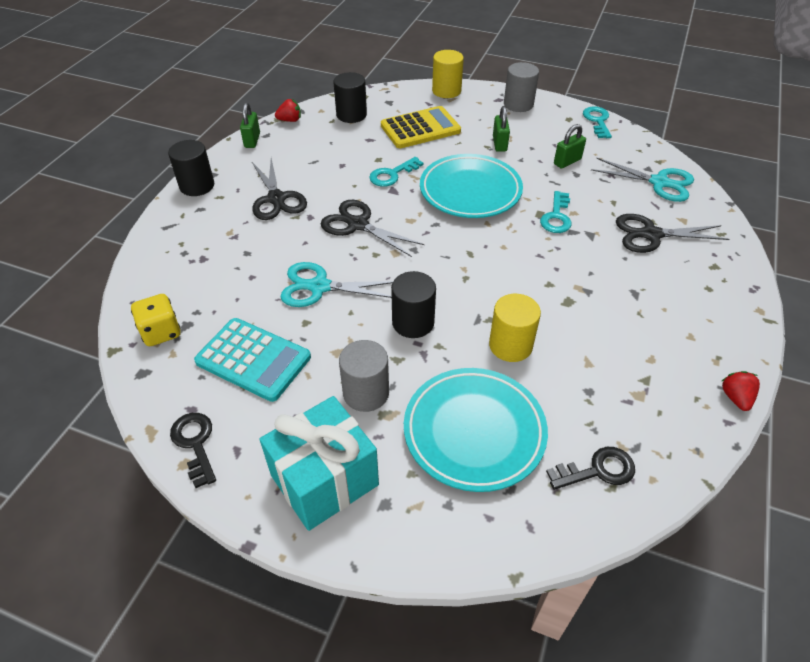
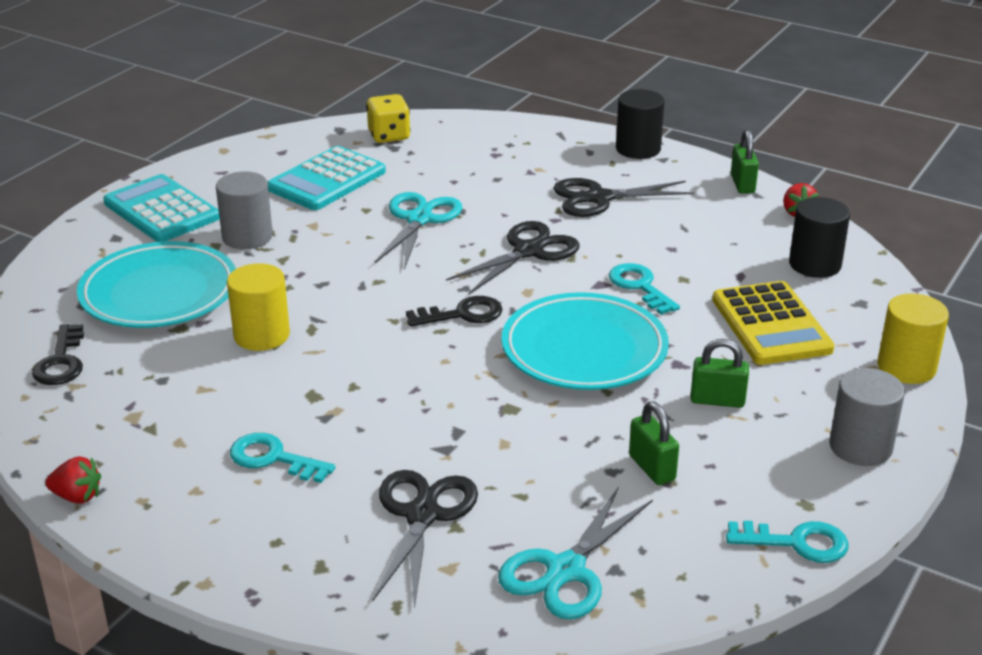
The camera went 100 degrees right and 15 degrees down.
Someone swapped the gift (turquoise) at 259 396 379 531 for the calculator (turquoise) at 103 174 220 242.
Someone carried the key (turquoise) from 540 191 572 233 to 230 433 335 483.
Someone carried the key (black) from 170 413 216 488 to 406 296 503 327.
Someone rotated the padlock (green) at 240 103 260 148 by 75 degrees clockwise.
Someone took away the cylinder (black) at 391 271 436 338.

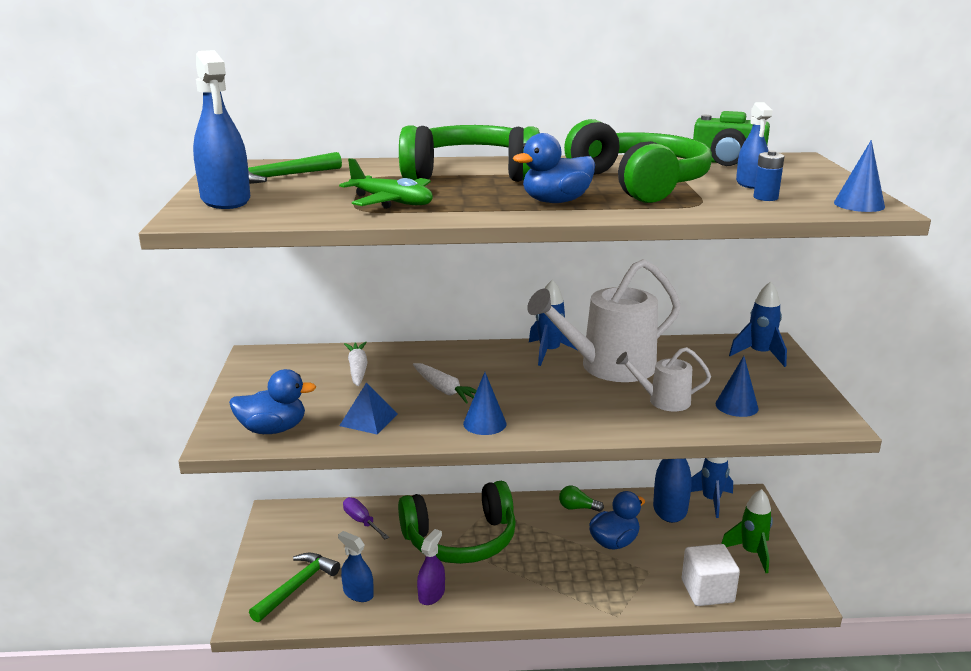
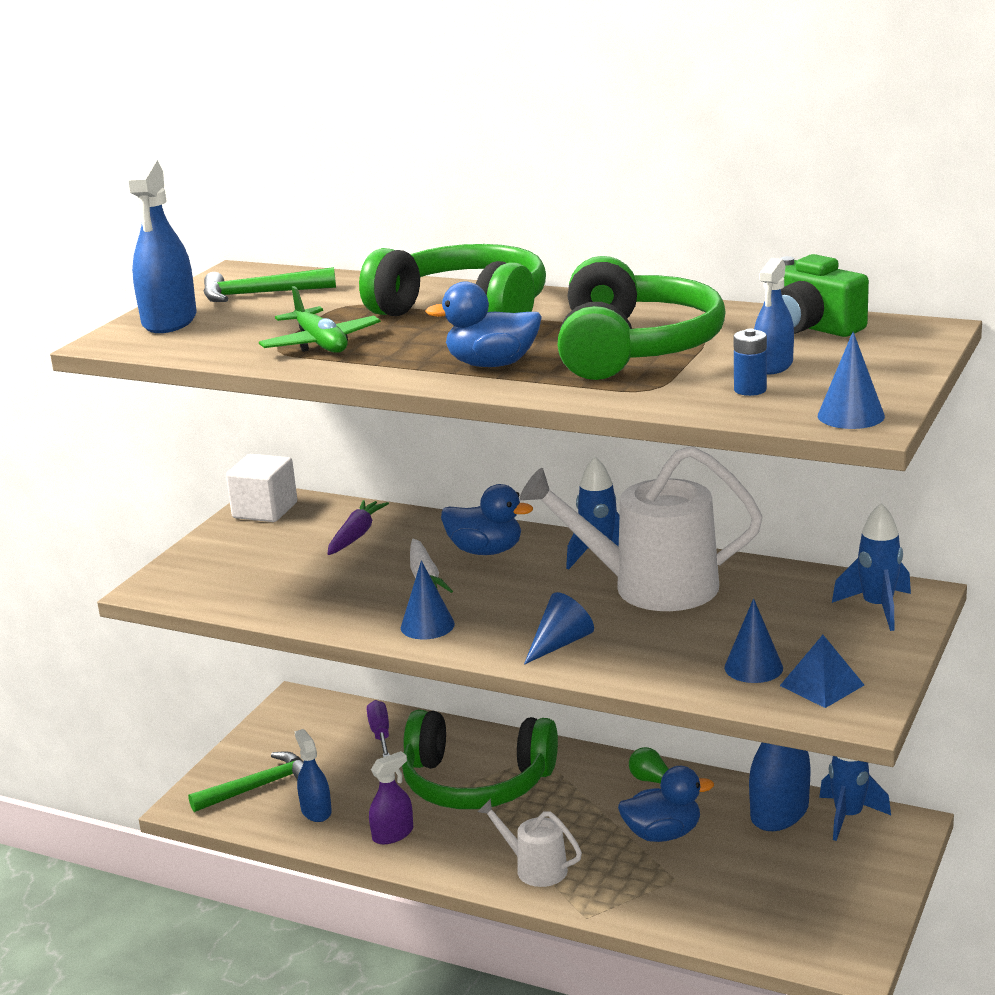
The camera went 30 degrees right and 0 degrees up.
Someone carried the cube (white) from 682 544 740 606 to 226 454 297 522.
Someone repainted the carrot (white) at 344 342 368 386, which became the carrot (purple) at 327 500 389 555.
Someone carried the duck (blue) from 229 369 316 434 to 441 484 533 555.
Someone carried the watering can (white) from 616 347 711 411 to 477 799 582 887.
Someone put down the cone (blue) at 524 592 594 665.
Someone carried the pyramid (blue) from 339 383 397 435 to 780 635 864 708.
Someone took away the rocket (green) at 721 489 773 573.

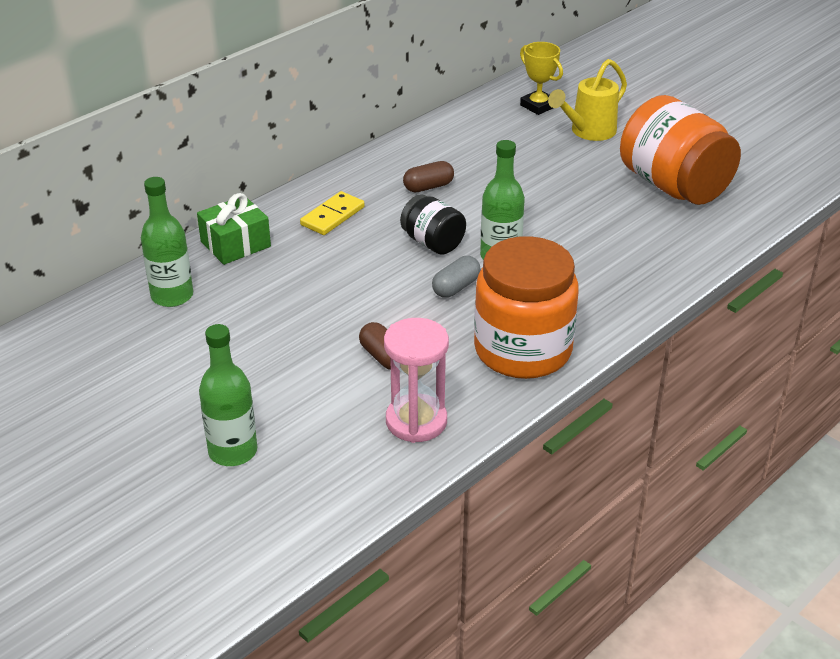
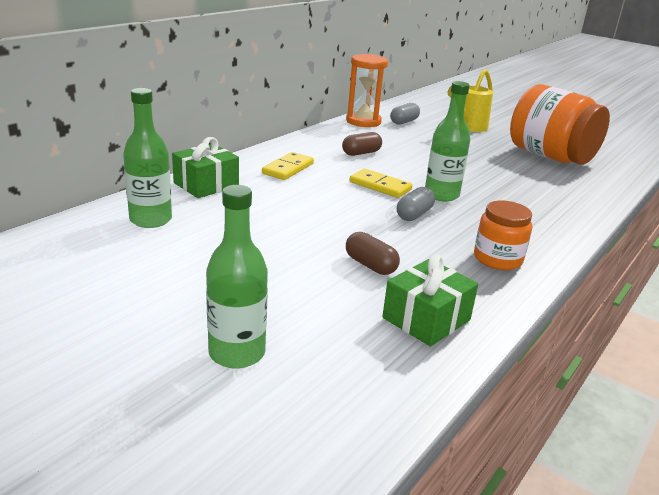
The camera went 10 degrees left and 10 degrees down.
Someone put down the hourglass (orange) at 346 54 388 127.
Someone swapped the jar (black) at 400 194 466 255 for the domino (yellow) at 350 169 412 198.
Someone swapped the hourglass (pink) at 384 318 449 443 for the gift (green) at 382 254 478 347.
Someone put down the capsule (grey) at 390 103 420 125.
Someone scaled the jar (orange) at 474 236 579 379 by 0.53.
Someone took away the trophy (yellow) at 520 42 563 115.

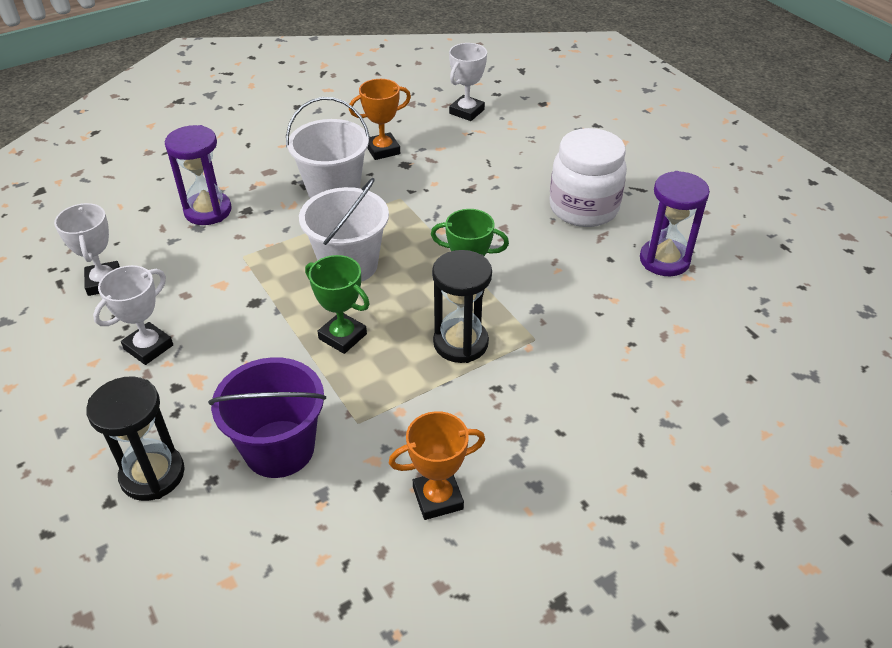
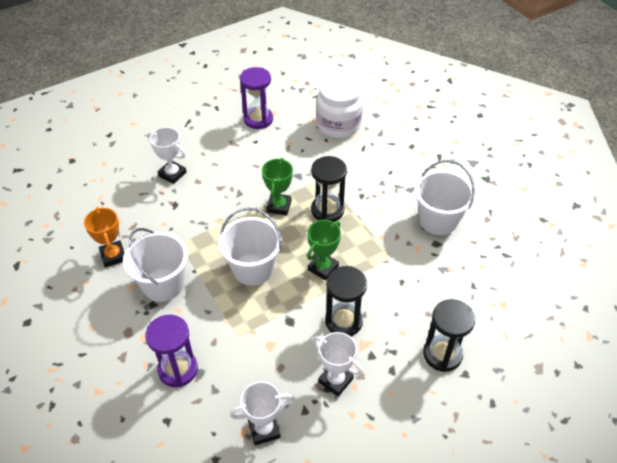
The camera went 90 degrees left and 5 degrees up.
Someone carried the trophy (white) from 449 43 487 121 to 148 127 186 184.
Someone carried the jar (white) from 549 128 627 227 to 316 75 363 138.
Someone put down the hourglass (black) at 325 266 367 336.
Someone swapped the trophy (orange) at 389 411 485 520 for the bucket (white) at 415 160 475 235.
Someone took away the bucket (purple) at 208 357 326 478.

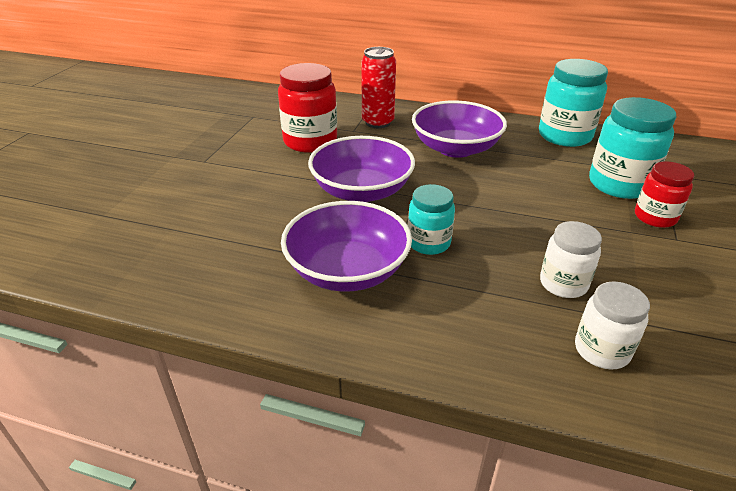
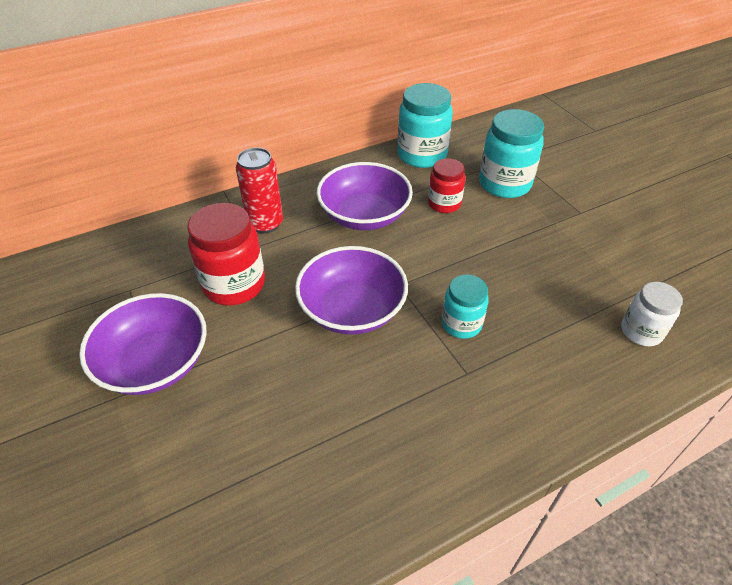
The camera went 45 degrees left and 10 degrees up.
Someone carried the bowl (purple) from 281 201 412 292 to 79 293 207 395.
Someone carried the jar (red) from 635 161 694 228 to 428 158 465 213.
Someone took away the jar (white) at 540 221 602 298.

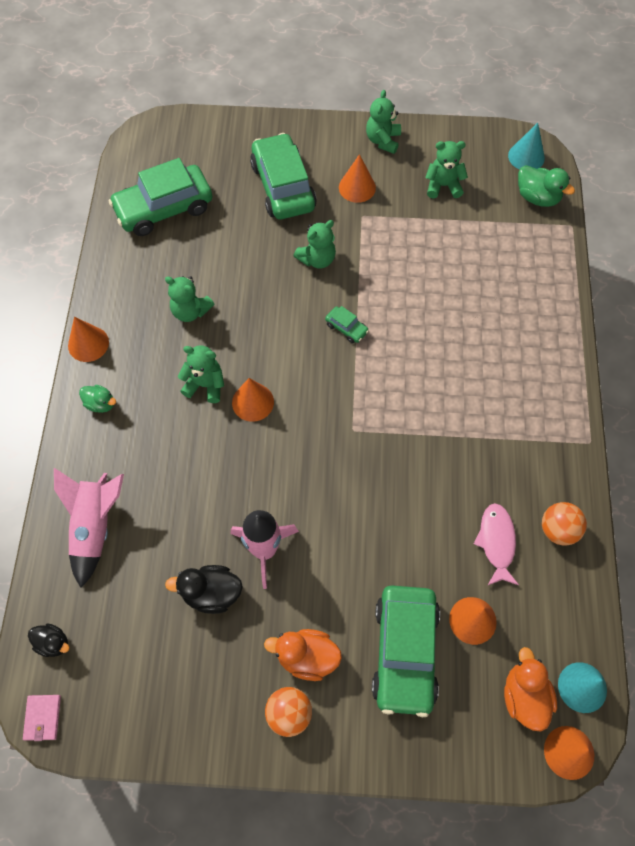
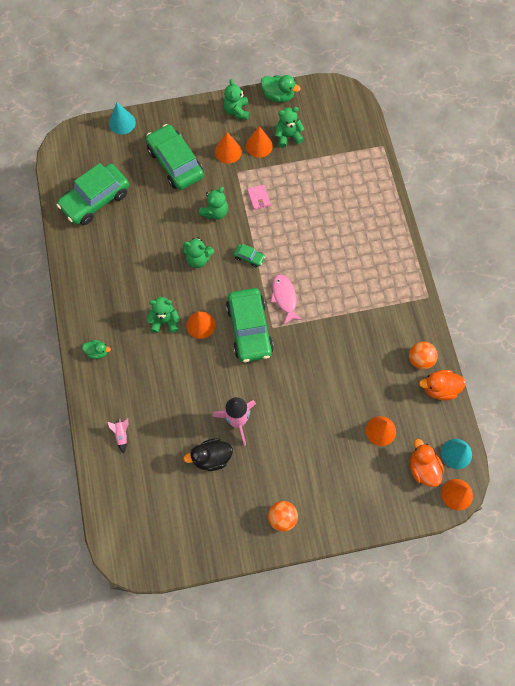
The camera went 15 degrees left and 5 degrees up.
Someone scaled the rocket (pink) at 54 468 124 588 by 0.45.
Someone carried the cone (turquoise) from 508 123 545 170 to 109 103 136 134.
Someone carried the teddy bear (green) from 165 276 214 322 to 183 237 214 268.
Someone carried the car (green) from 372 585 440 717 to 226 288 274 362.
Someone carried the cone (orange) from 68 317 109 362 to 246 126 273 158.
Someone carried the wallet (pink) from 23 695 61 741 to 247 185 271 210.
Someone carried the duck (green) from 518 165 575 207 to 261 75 301 102.
Someone carried the fish (pink) from 474 503 519 586 to 271 274 303 324.
Someone carried the duck (orange) from 264 629 342 681 to 419 370 466 400.
Someone took away the duck (black) at 28 623 70 657.

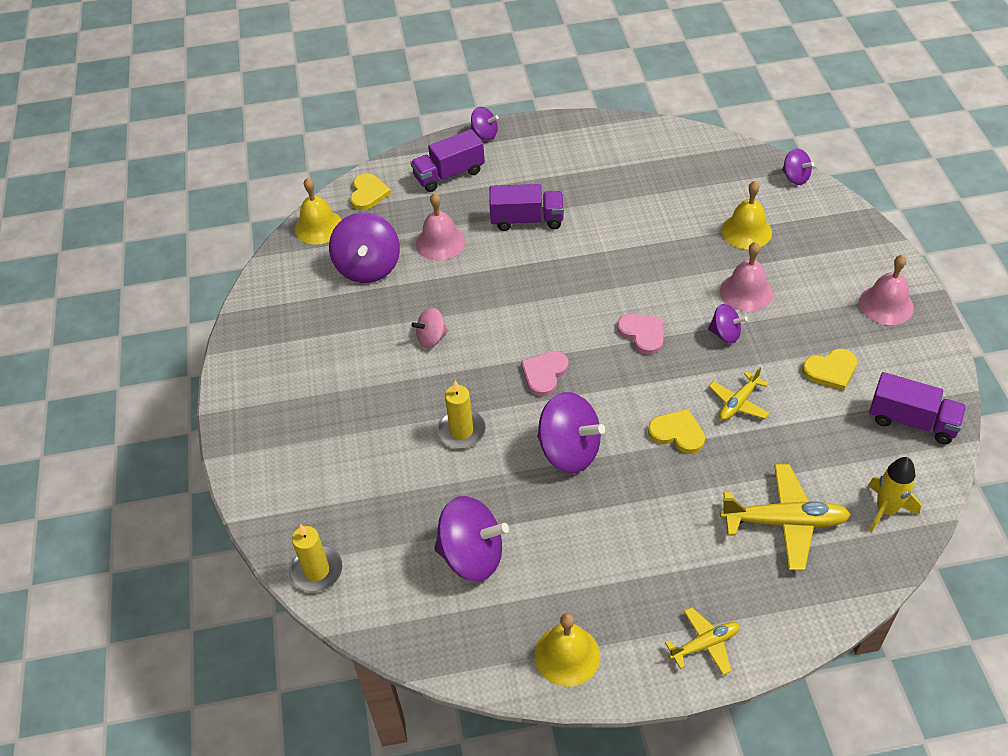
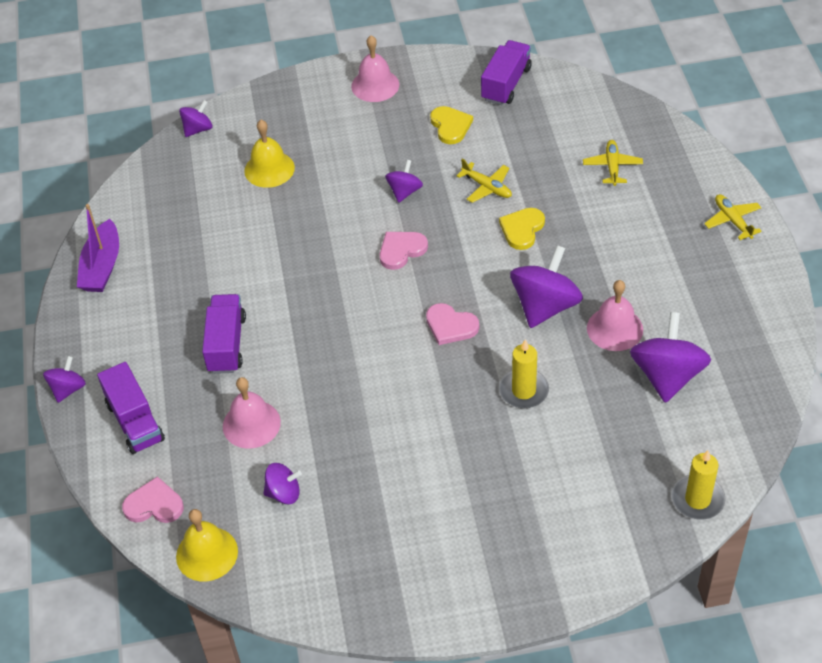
The camera went 90 degrees left and 0 degrees up.
Someone put down the boat (purple) at 77 204 119 292.
Someone repainted the heart (yellow) at 350 173 391 210, which became the heart (pink) at 122 476 184 523.
Someone scaled the spinning top (purple) at 329 213 400 283 by 0.54.
Someone scaled the plane (yellow) at 720 464 851 570 by 0.59.
Someone carried the bell (pink) from 720 242 773 312 to 587 280 643 351.
Someone took away the spinning top (pink) at 411 308 448 348.
Someone took away the bell (yellow) at 535 613 600 687.
Someone took away the rocket (yellow) at 868 457 921 532.

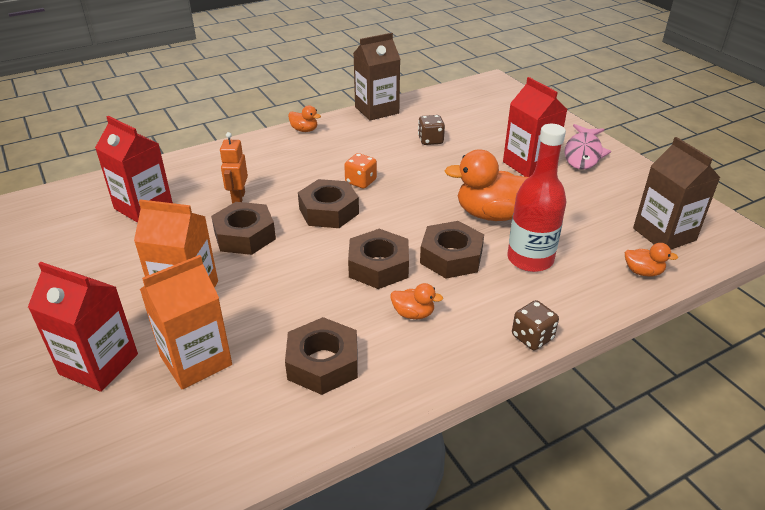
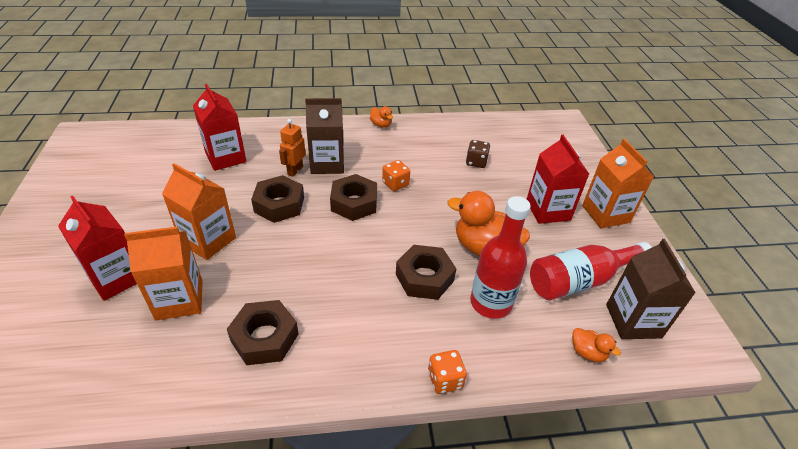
The camera went 20 degrees right and 5 degrees up.
Someone carried the carton (brown) from 353 33 400 121 to 305 98 344 174.
Someone repainted the dice (brown) at 512 300 559 350, which became the dice (orange) at 428 350 467 394.
Someone put down the bottle (red) at 530 242 652 300.
Someone swapped the fish (pink) at 565 124 611 169 for the carton (orange) at 582 139 654 228.
Someone took away the nut (brown) at 348 229 409 289.
Someone took away the duck (orange) at 391 283 443 319.

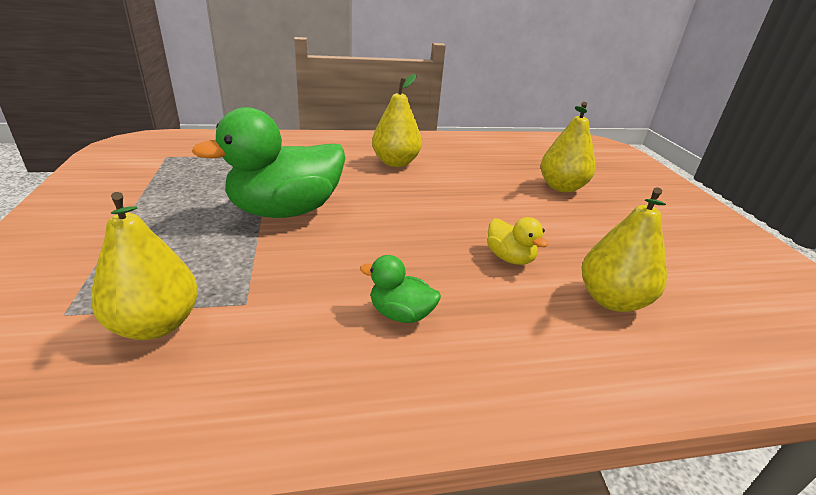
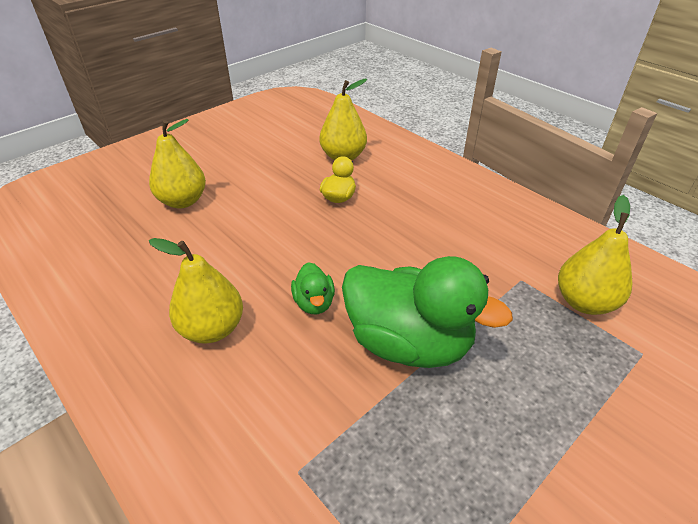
The camera went 120 degrees left and 10 degrees up.
Someone carried the duck (green) from 360 255 441 323 to 291 262 335 314.

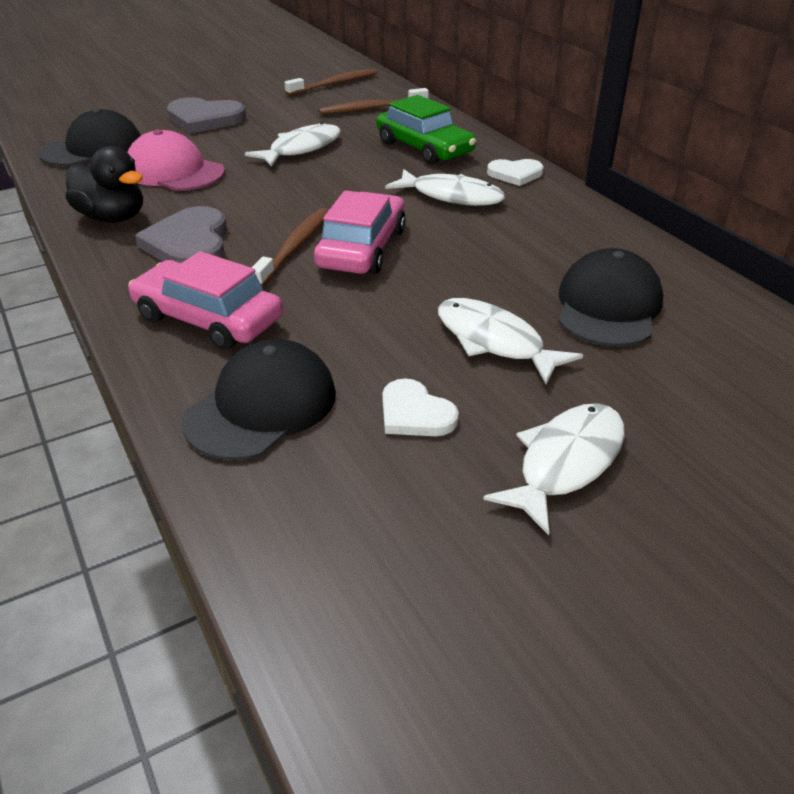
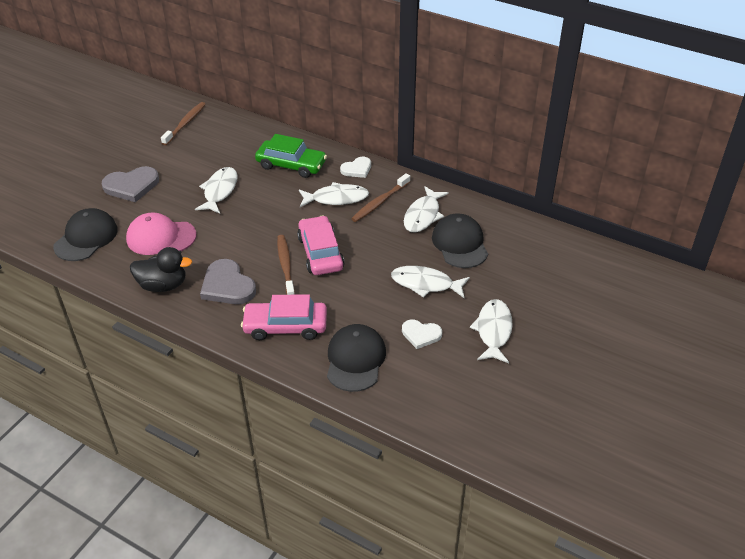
The camera went 30 degrees left and 5 degrees up.
Someone carried the toothbrush (brown) from 319 88 429 115 to 351 173 410 222.
Someone put down the fish (white) at 404 186 449 233.

